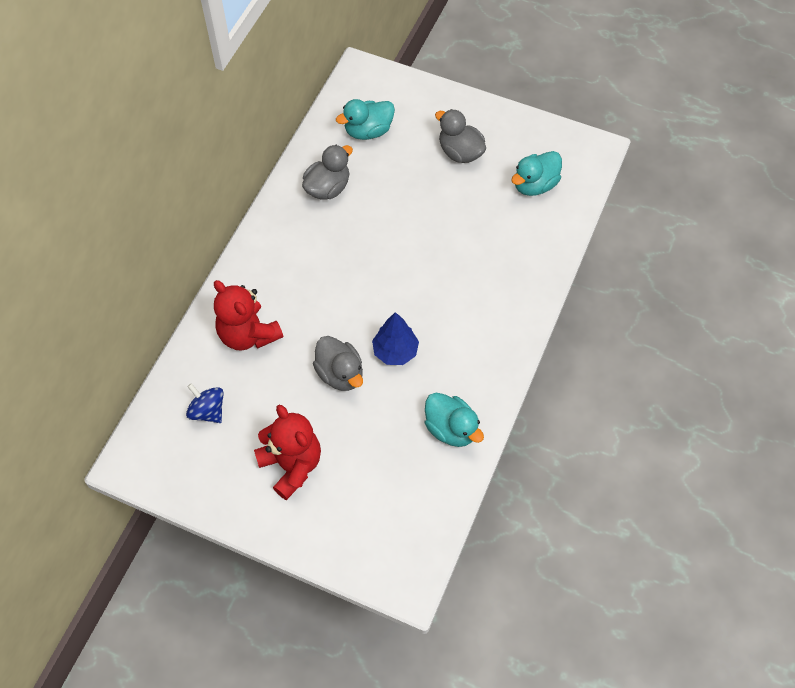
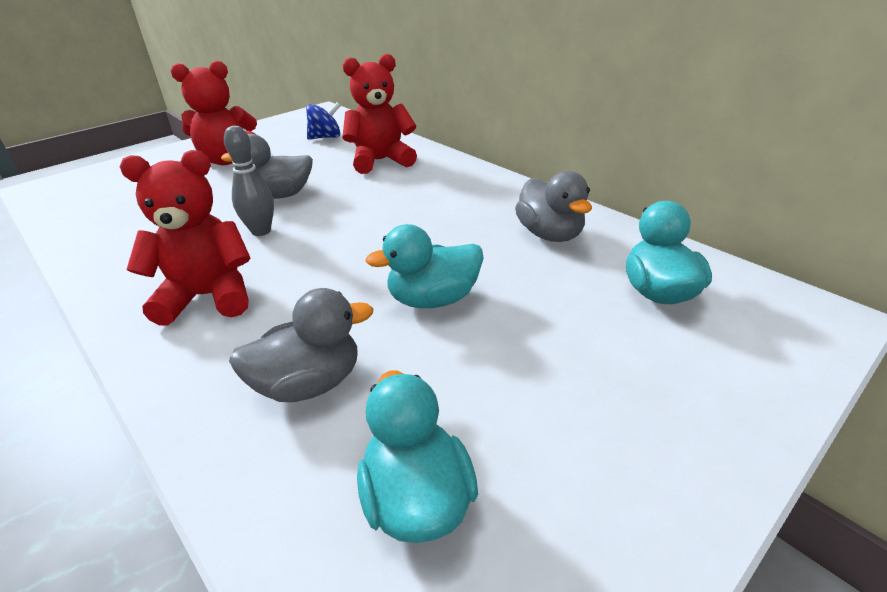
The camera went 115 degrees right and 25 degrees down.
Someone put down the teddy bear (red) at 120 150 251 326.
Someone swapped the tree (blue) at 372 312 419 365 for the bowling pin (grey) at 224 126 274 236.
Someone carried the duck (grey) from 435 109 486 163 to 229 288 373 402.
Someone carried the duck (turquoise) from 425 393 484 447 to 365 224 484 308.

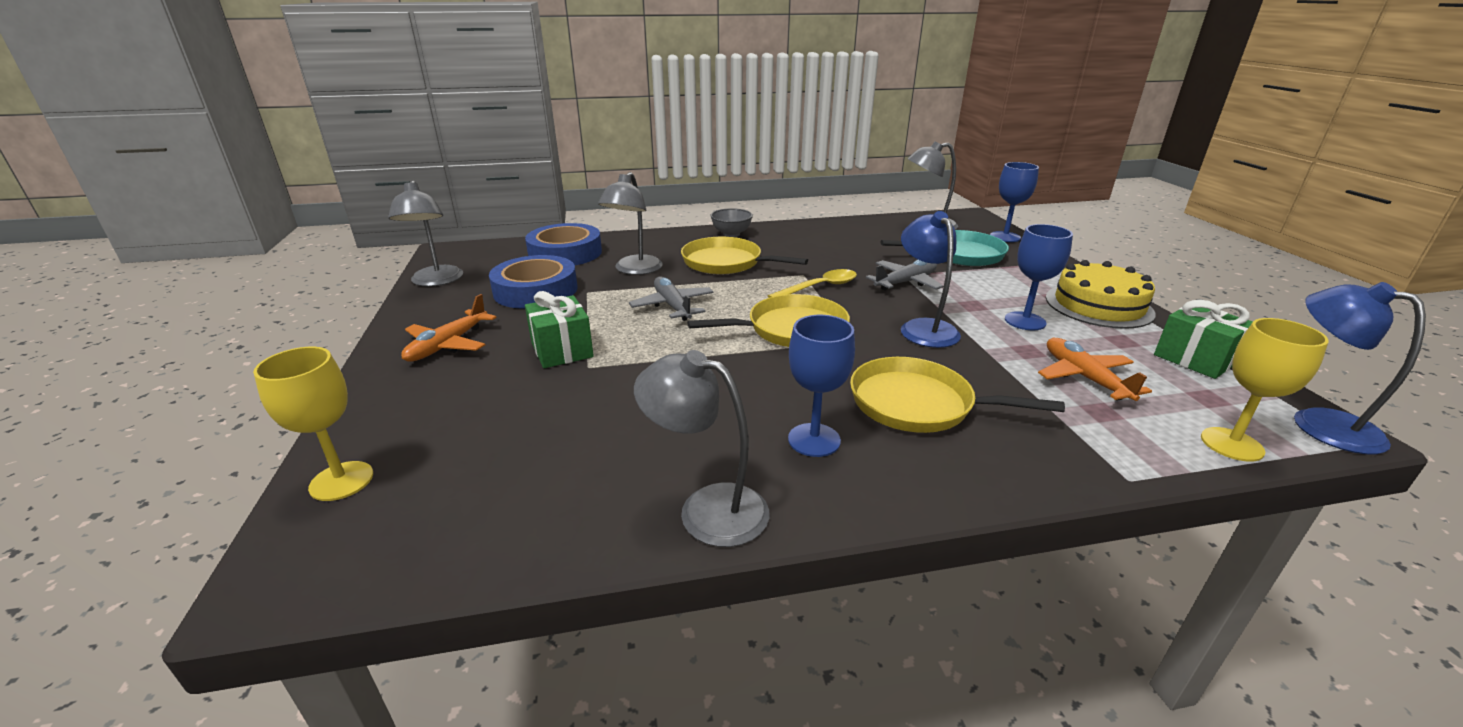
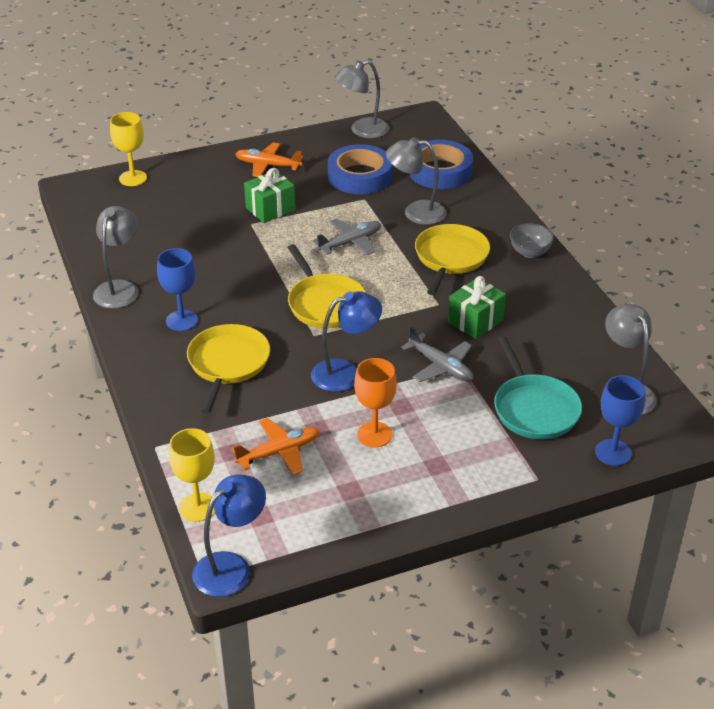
The camera went 80 degrees right and 10 degrees up.
Someone repainted the goblet (blue) at 1005 224 1073 330, which became the goblet (orange) at 354 358 397 447.
Someone carried the gift (green) from 1154 300 1253 379 to 448 276 506 339.
Someone took away the spoon (yellow) at 768 269 857 298.
Someone took away the cake (yellow) at 1046 260 1156 329.

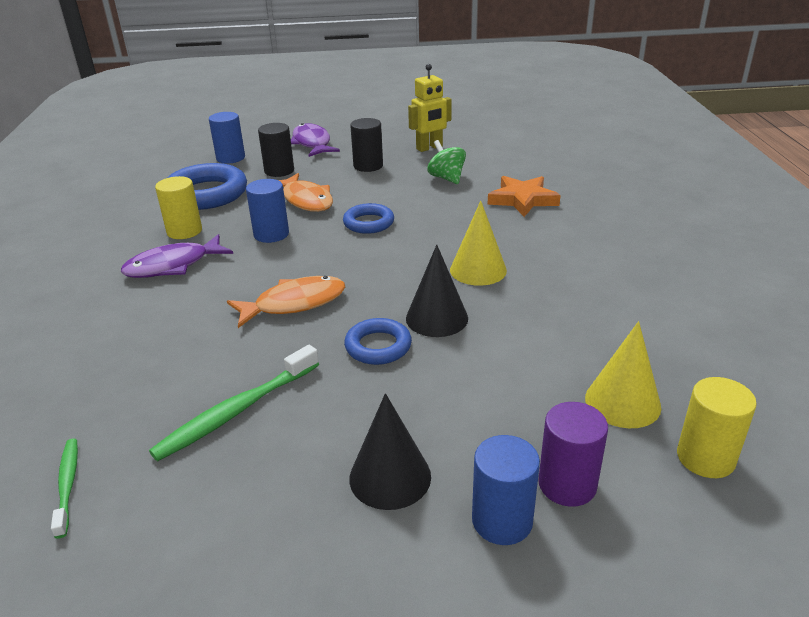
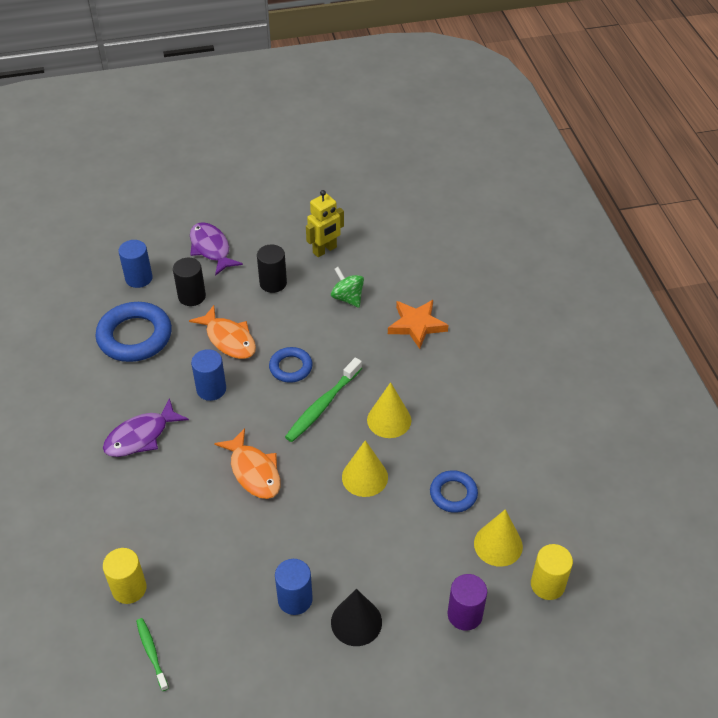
The camera went 10 degrees left and 15 degrees up.
Someone carried the cylinder (yellow) from 155 176 202 239 to 103 548 147 604.
Someone rotated the fish (orange) at 227 276 345 328 by 90 degrees clockwise.
Someone carried the cylinder (blue) from 472 435 540 545 to 275 559 313 615.
Someone carried the toothbrush (green) from 149 345 319 461 to 285 358 362 442.
Someone repainted the cone (black) at 406 245 468 337, which became the cone (yellow) at 342 440 388 497.
Someone carried the ring (blue) from 344 318 412 365 to 430 470 478 513.

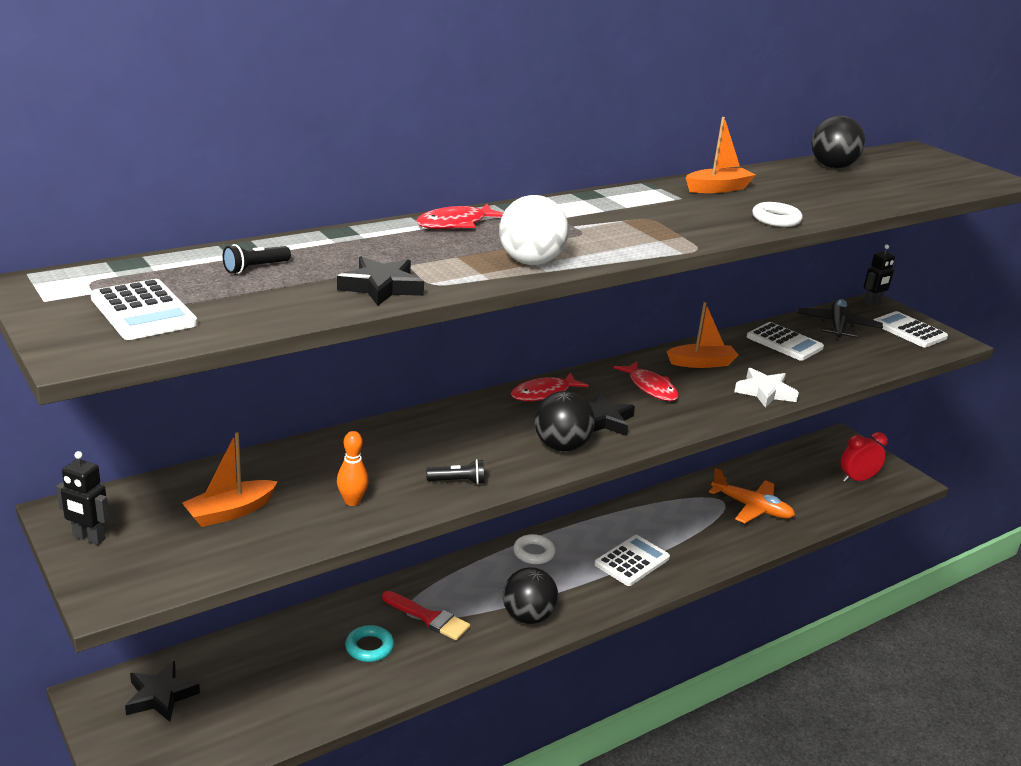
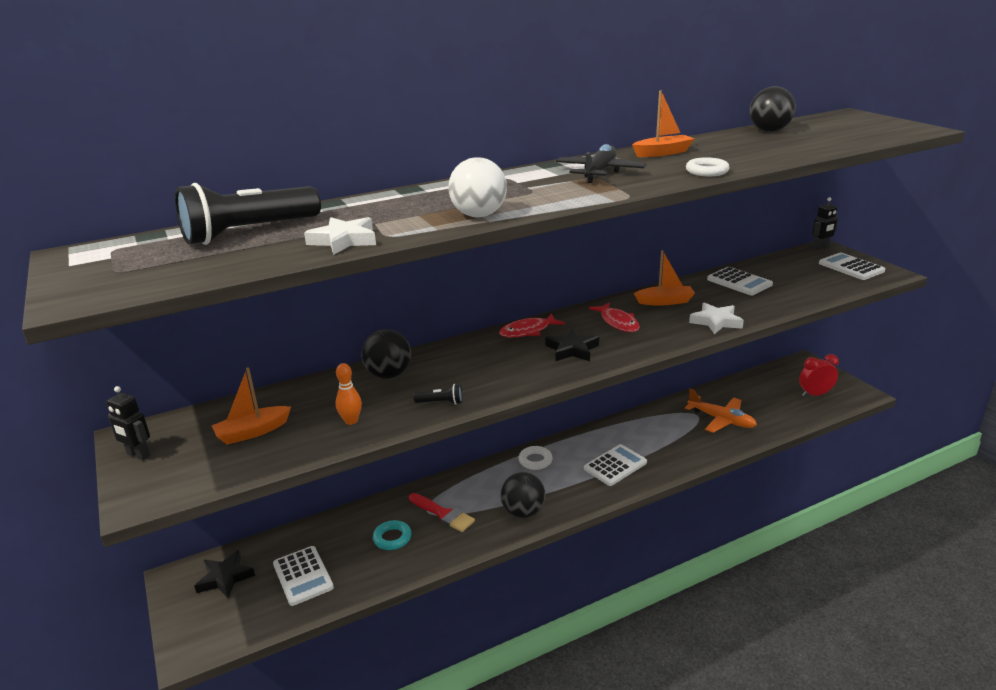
The camera went 10 degrees right and 0 degrees up.
Someone scaled the flashlight (black) at 223 244 291 274 by 2.49.
Someone carried the calculator (white) from 90 279 198 340 to 273 546 334 606.
Someone repainted the star (black) at 337 256 424 306, which became the star (white) at 304 217 376 255.
Someone carried the ball (black) from 534 391 595 451 to 361 329 411 379.
Someone carried the plane (black) from 797 298 883 341 to 556 144 647 183.
Someone took away the fish (red) at 416 204 503 229.

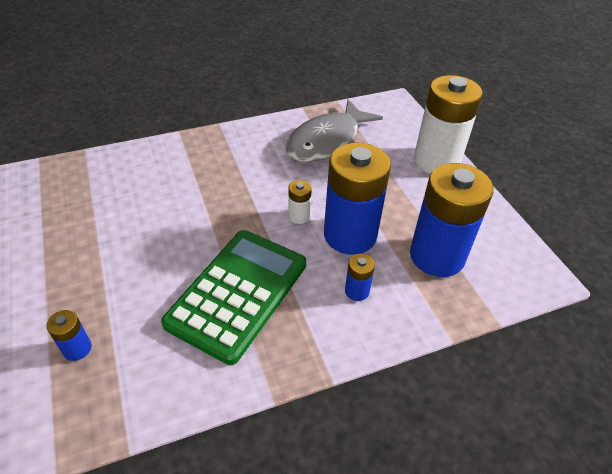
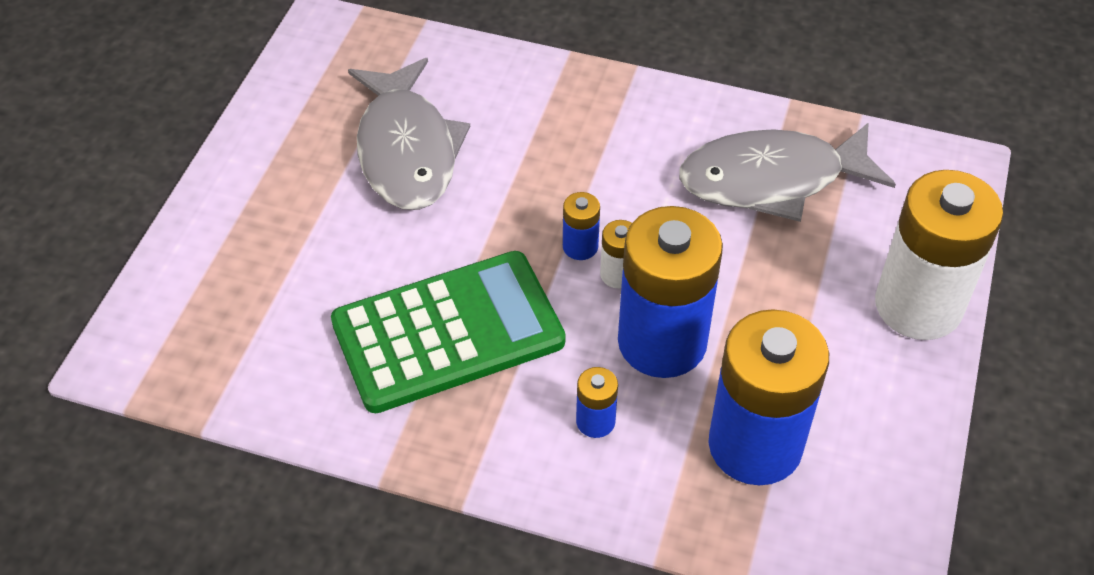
The camera went 40 degrees right and 5 degrees up.
Someone put down the fish (grey) at 348 58 470 210.
Someone carried the battery (blue) from 46 310 92 361 to 563 192 600 260.

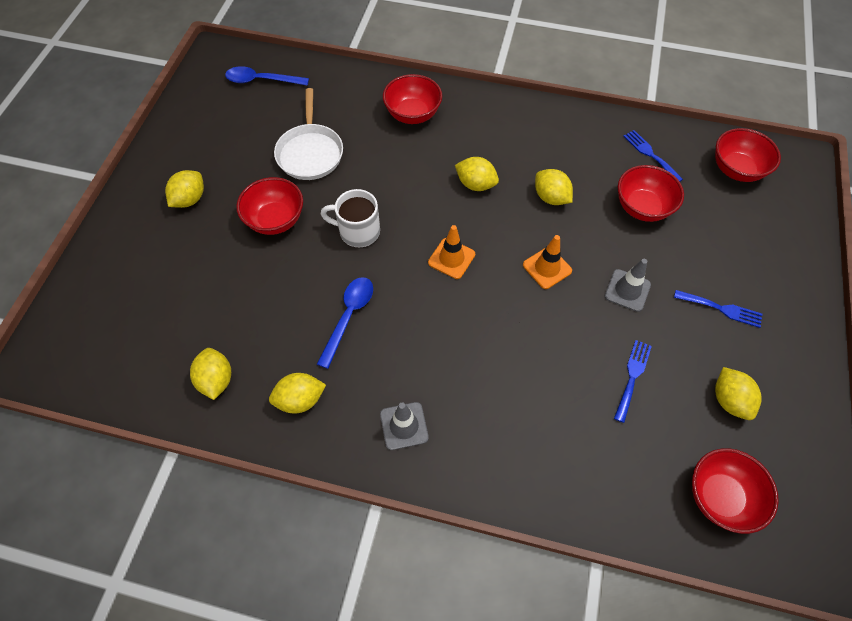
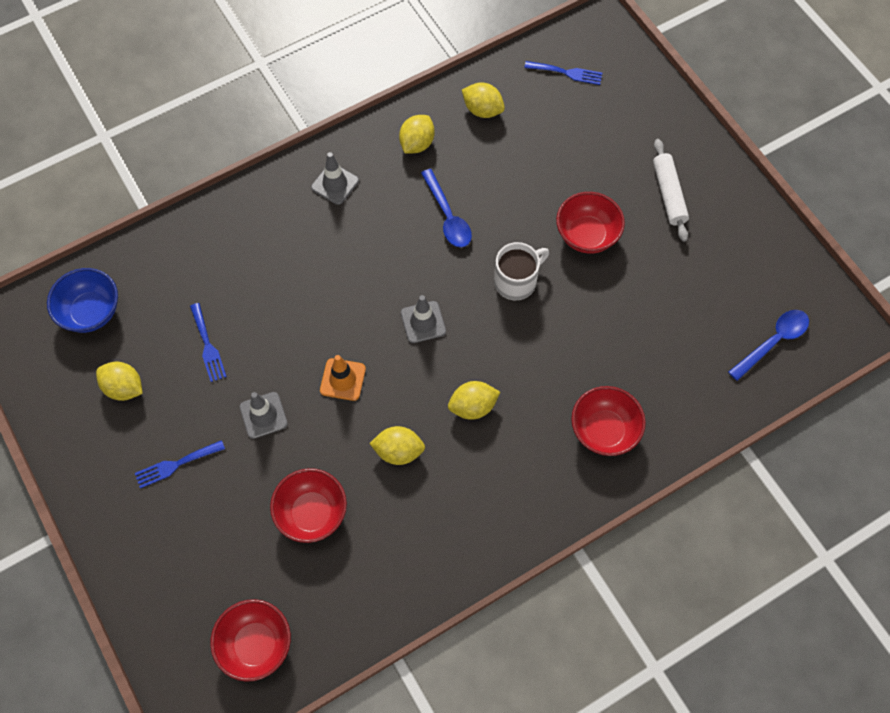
The camera went 135 degrees right and 5 degrees up.
Someone repainted the bowl (red) at 692 448 779 534, which became the bowl (blue) at 47 268 118 333.
Someone repainted the traffic cone (orange) at 428 225 475 279, which became the traffic cone (grey) at 401 295 446 343.
Someone carried the fork (blue) from 623 130 683 182 to 524 61 602 85.
Someone swapped the lemon (yellow) at 165 170 204 208 for the rolling pin (white) at 653 139 689 242.
Someone took away the pan (white) at 274 88 343 180.

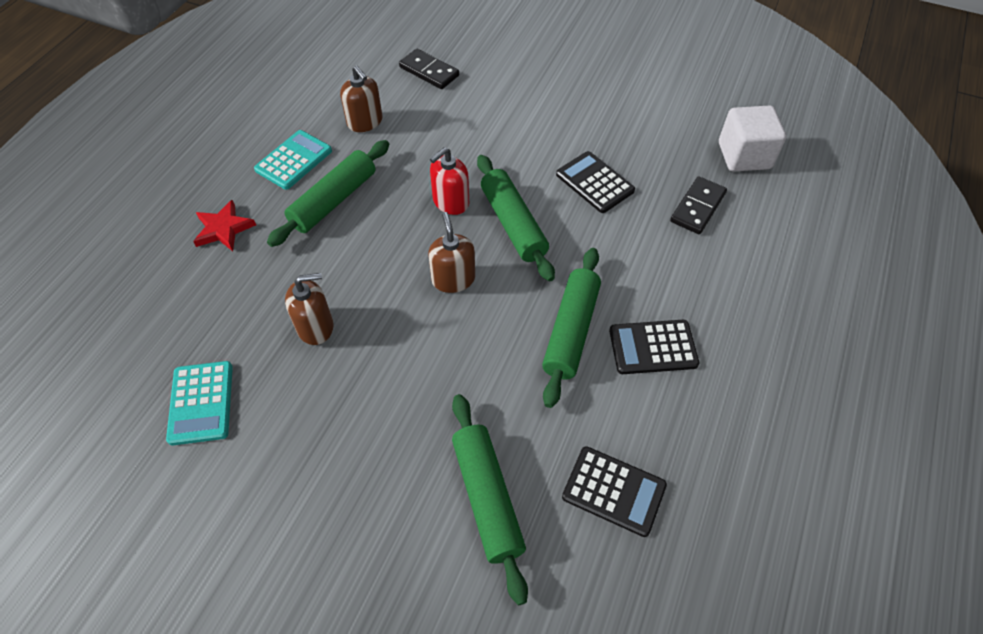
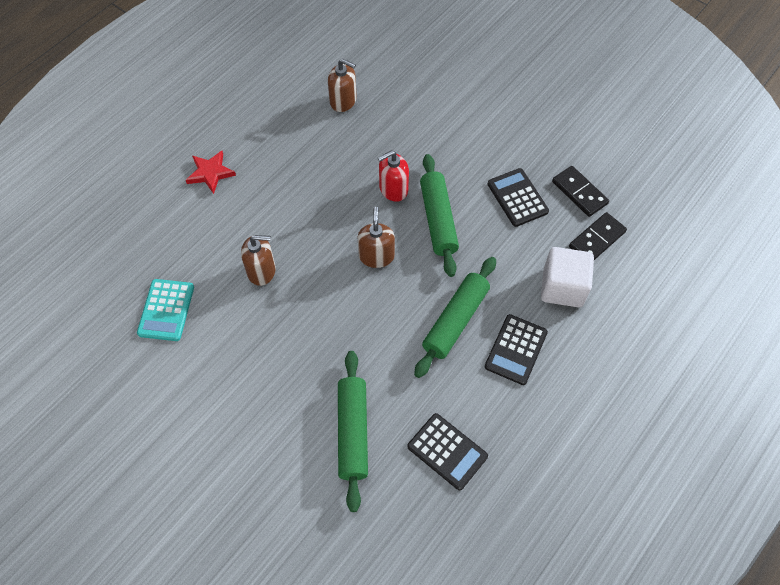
The camera went 15 degrees right and 5 degrees up.
Someone rotated the soap dispenser (brown) at 340 65 383 132 by 45 degrees counterclockwise.
Someone rotated the calculator (black) at 609 320 699 374 by 75 degrees counterclockwise.
Someone carried the cube (white) from 719 106 787 172 to 541 247 594 308.
Someone carried the domino (black) from 399 49 459 89 to 552 166 609 217.
Someone took away the calculator (turquoise) at 254 130 332 190.
Someone took away the rolling pin (green) at 267 140 389 247.

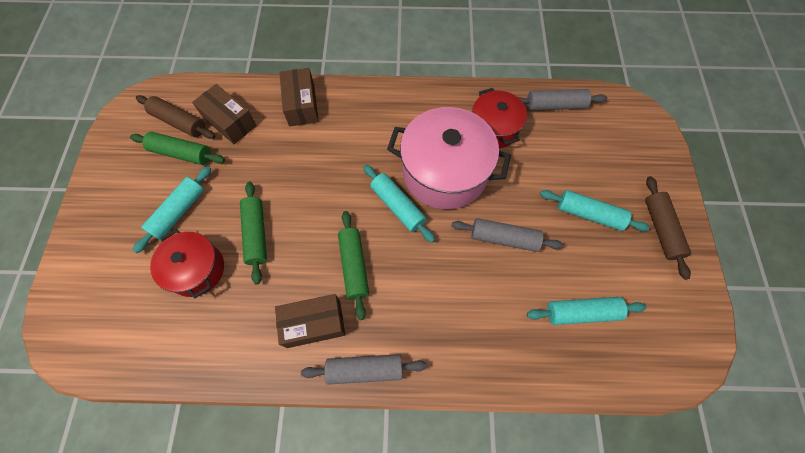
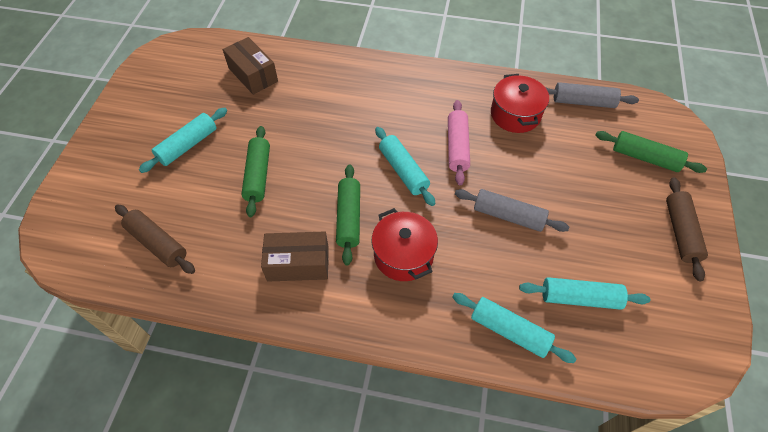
The camera went 10 degrees right and 10 degrees down.
Someone carried the rolling pin (brown) from 136 95 215 139 to 115 204 195 274.
Someone carried the pot (red) from 150 229 224 299 to 372 208 438 281.
Someone swapped the pot (pink) at 387 107 511 209 for the rolling pin (pink) at 448 100 470 185.
Someone carried the rolling pin (turquoise) from 540 190 650 231 to 453 293 576 363.
Someone carried the rolling pin (green) from 130 132 225 165 to 595 131 707 173.
Someone took away the box (brown) at 279 68 319 126.
Someone took away the rolling pin (grey) at 301 354 427 385.

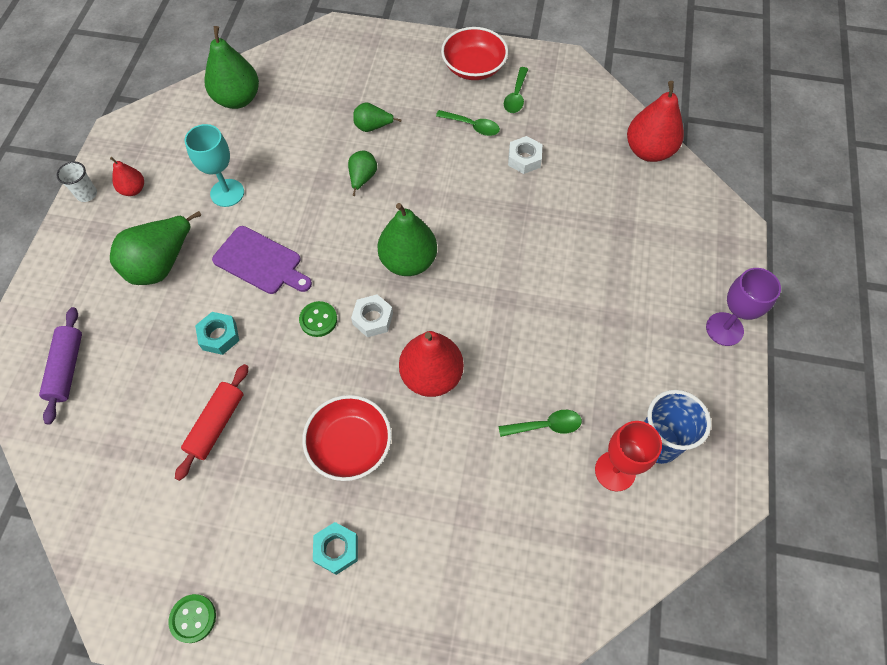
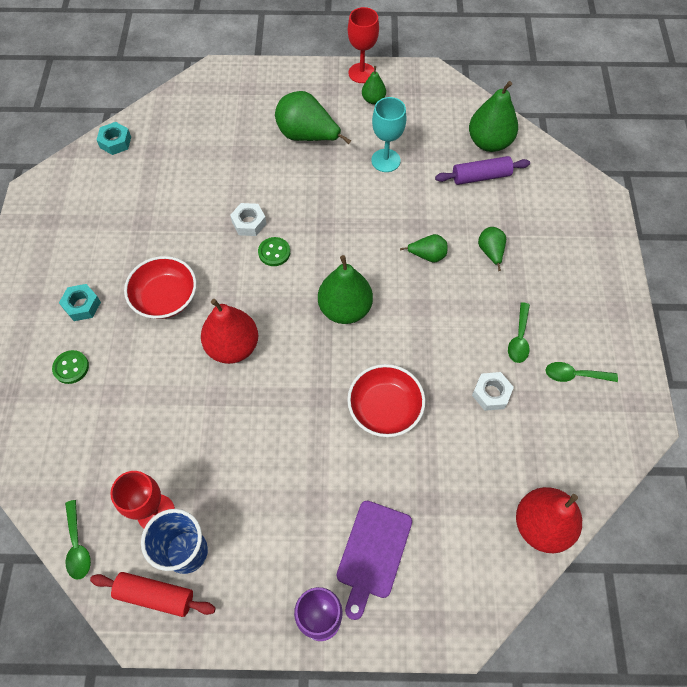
The camera went 80 degrees right and 0 degrees up.
Someone carried the button (green) from 168 594 216 643 to 52 350 89 384.
Someone carried the spoon (green) from 499 410 582 437 to 65 500 91 580.
Someone carried the rolling pin (red) from 175 364 248 481 to 90 572 216 617.
Someone carried the nut (turquoise) from 195 312 239 355 to 96 122 131 155.
Someone carried the nut (white) from 351 294 393 337 to 230 203 267 236.
Someone carried the cutting board (purple) from 212 226 312 294 to 337 501 412 620.
Someone carried the bowl (red) from 441 27 508 80 to 347 364 425 437.
Someone swapped the cup (white) at 57 161 97 202 for the goblet (red) at 348 7 379 83.
Someone repainted the pear (red) at 110 157 144 196, which became the pear (green) at 362 66 386 104.
Someone carried the rolling pin (purple) from 39 307 82 425 to 435 156 530 185.

